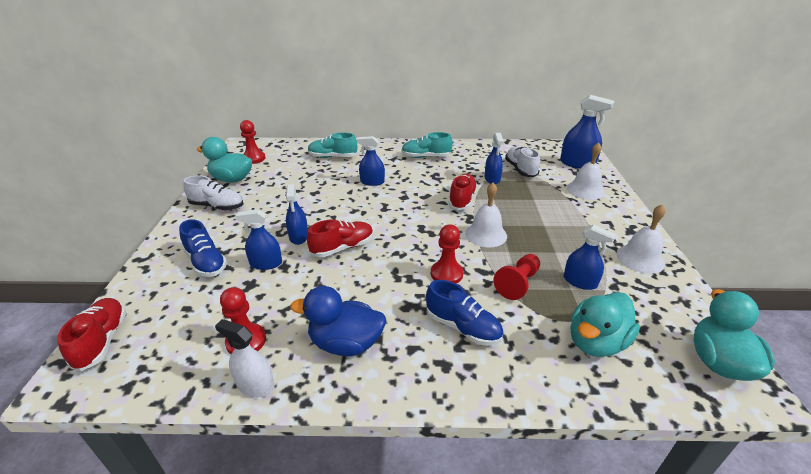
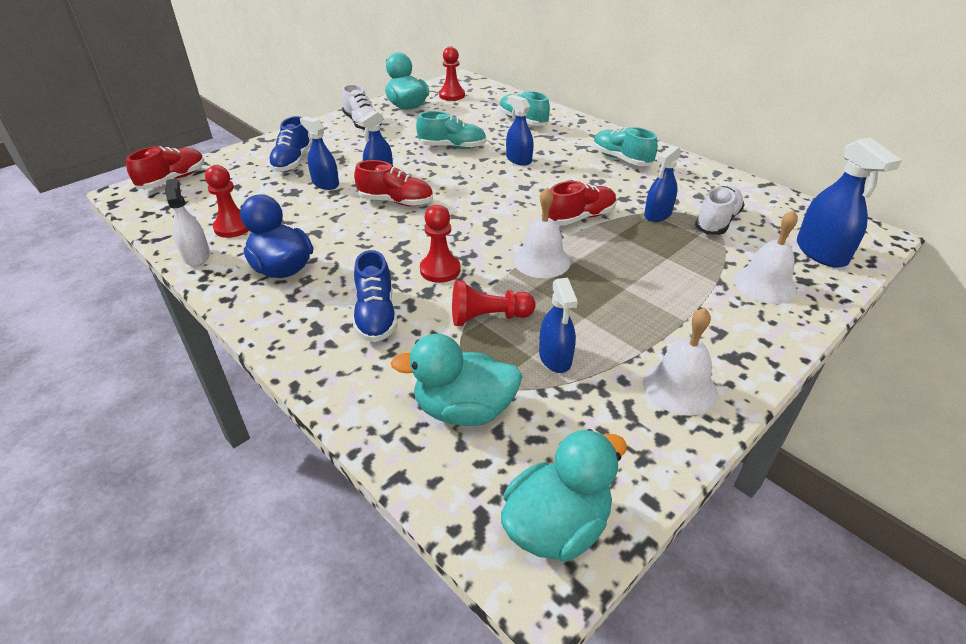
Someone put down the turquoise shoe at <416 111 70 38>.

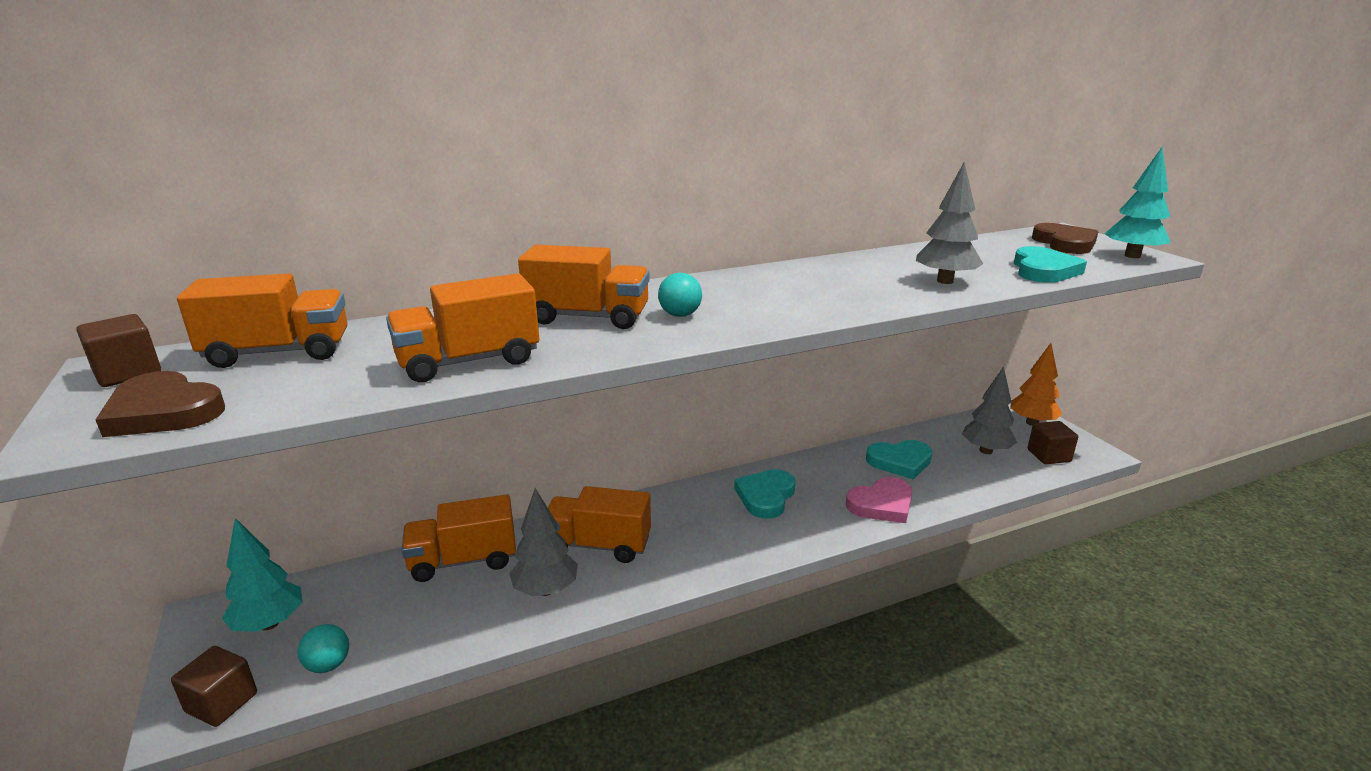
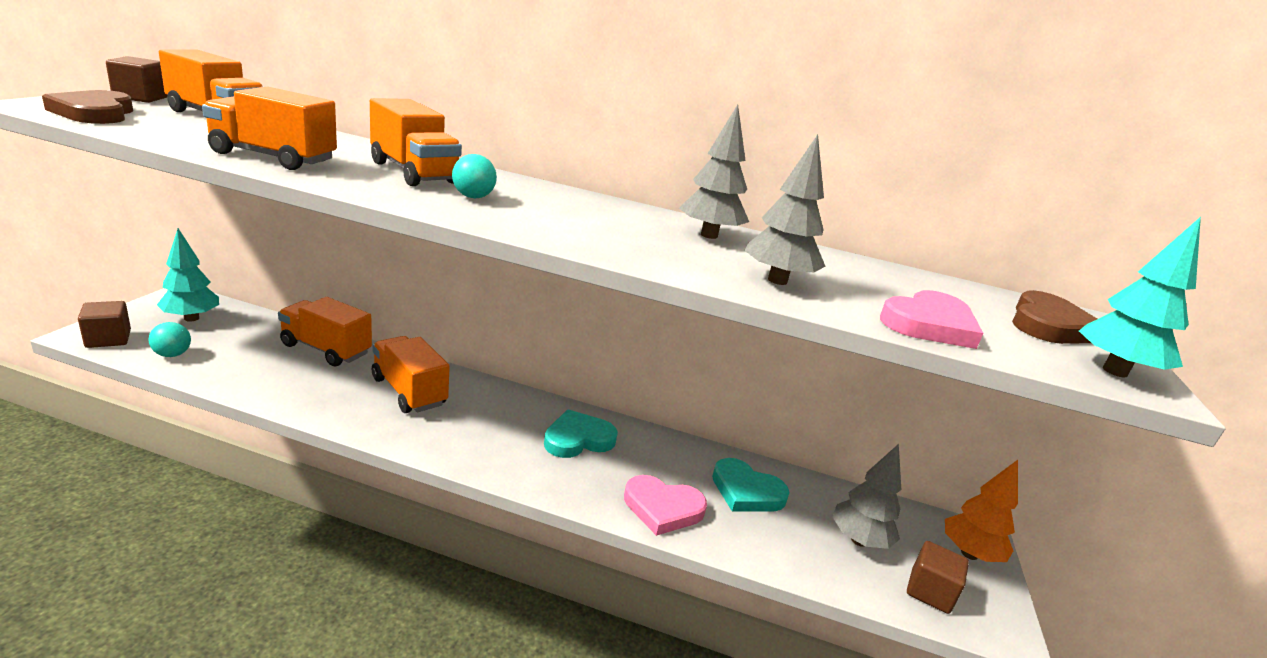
Someone carried the grey tree from <509 488 69 108> to <679 105 70 134>. Someone repainted the turquoise heart at <1014 246 73 37>, which became the pink heart at <880 290 103 59>.

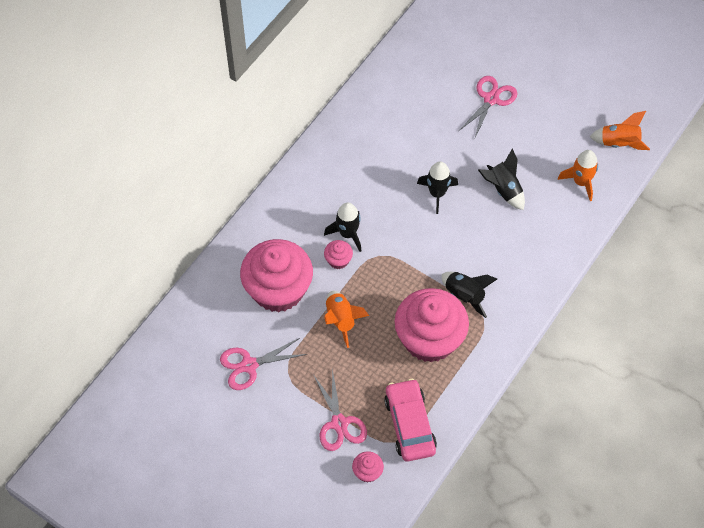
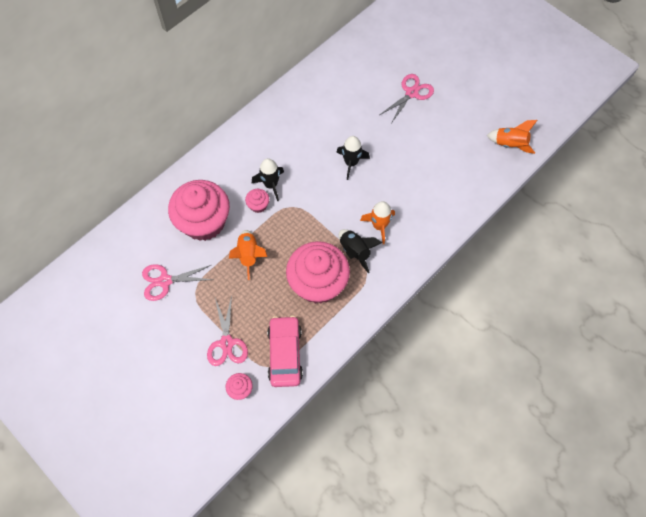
Someone took away the black rocket at <478 148 47 62>. Someone carried the orange rocket from <558 150 40 51> to <360 201 35 43>.

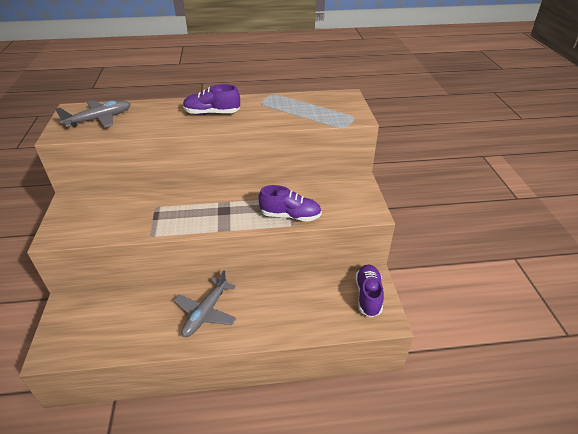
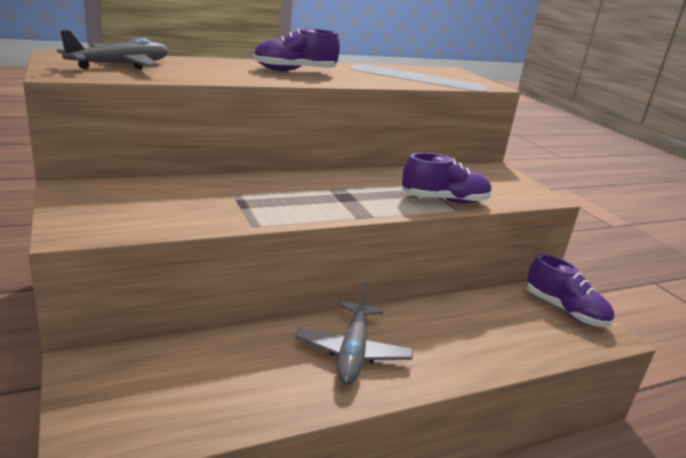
Someone rotated the purple shoe at <356 264 28 53> by 150 degrees clockwise.

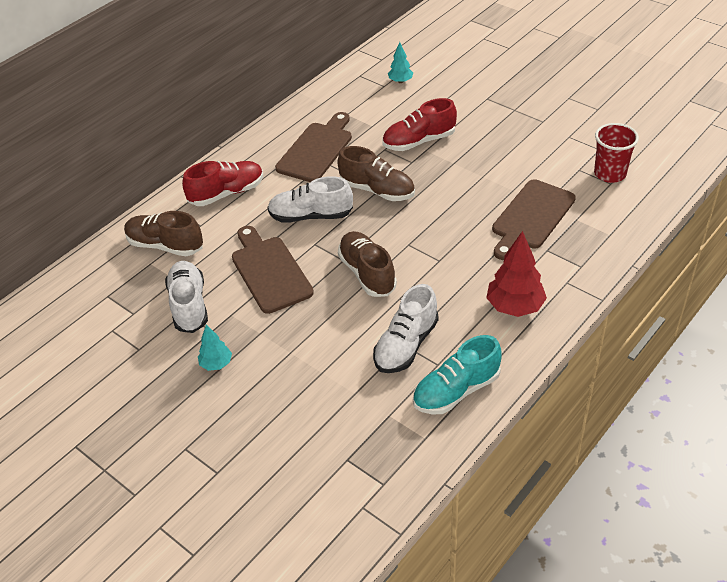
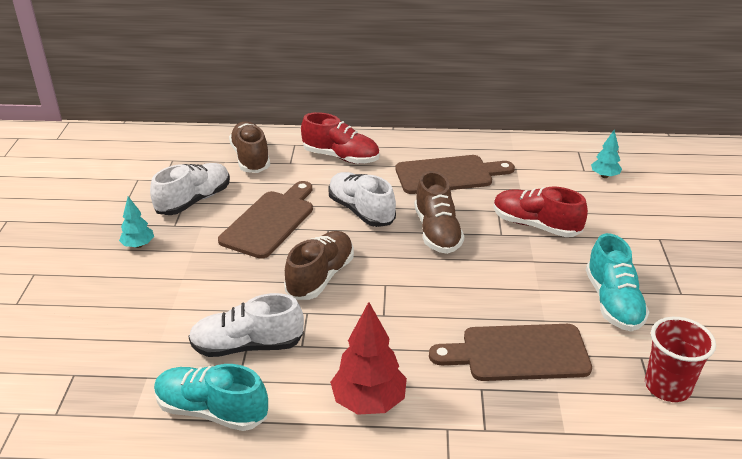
Someone put down the turquoise shoe at <586 233 63 98>.

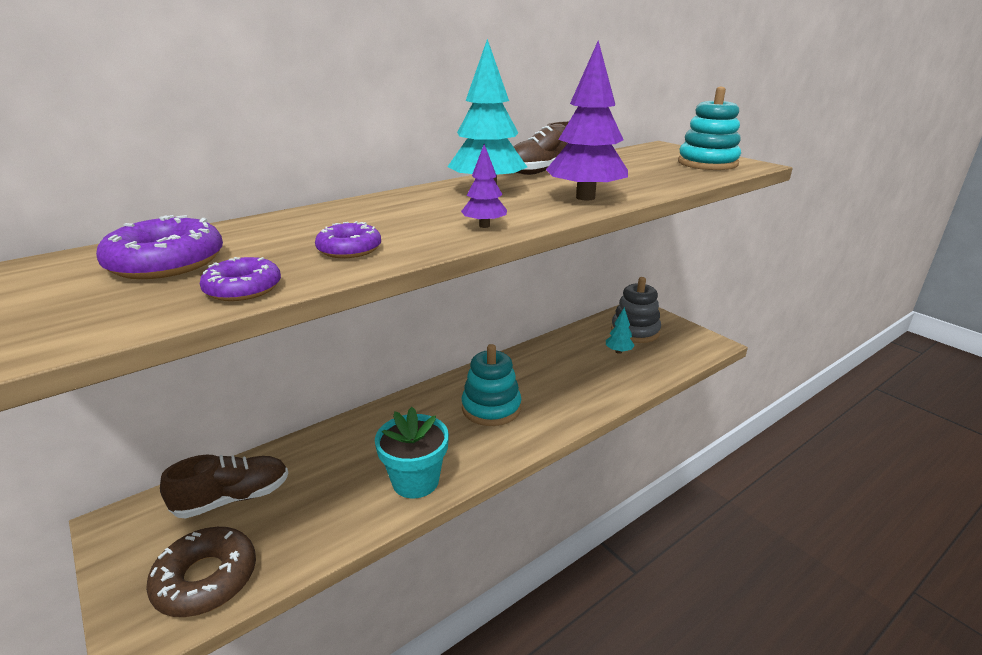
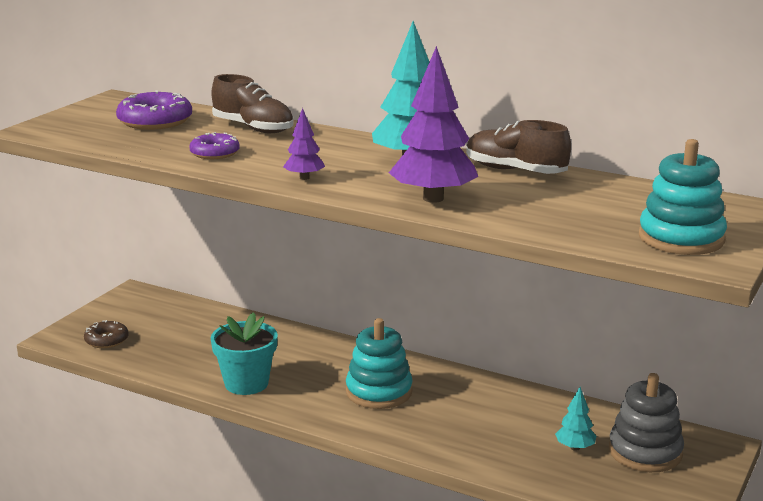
Someone scaled the brown donut at <146 527 110 90> by 0.61. Someone carried the brown shoe from <160 454 128 65> to <211 74 82 59>. Someone took away the purple donut at <200 257 81 44>.

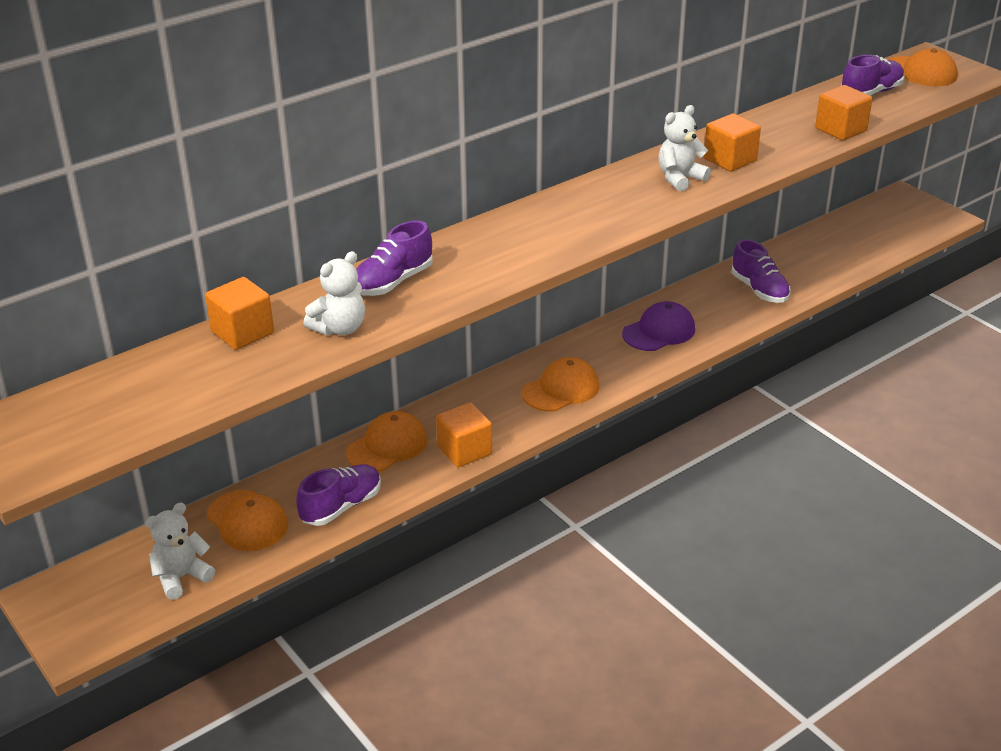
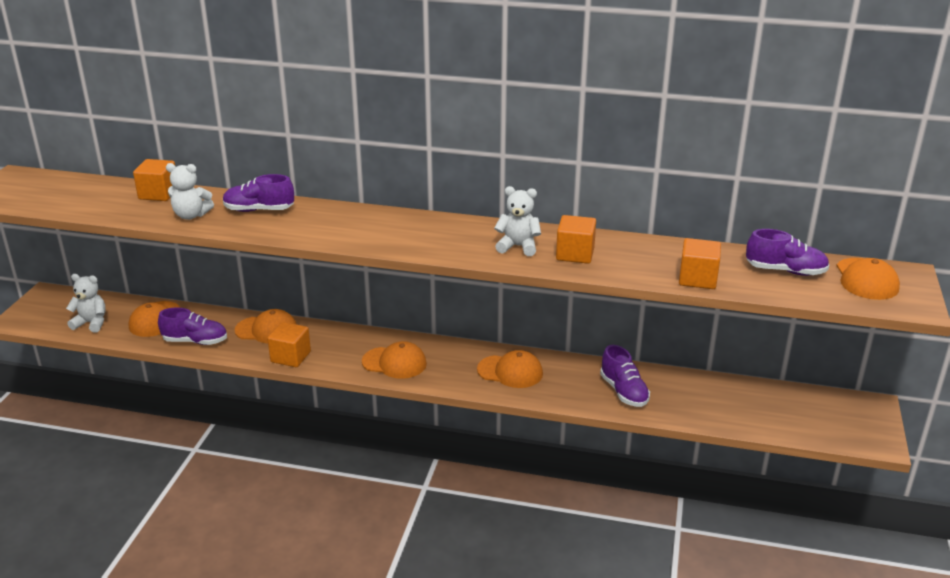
Someone repainted the purple cap at <622 301 73 50>, which became the orange cap at <477 350 66 38>. Someone rotated the purple shoe at <732 239 59 64> by 45 degrees counterclockwise.

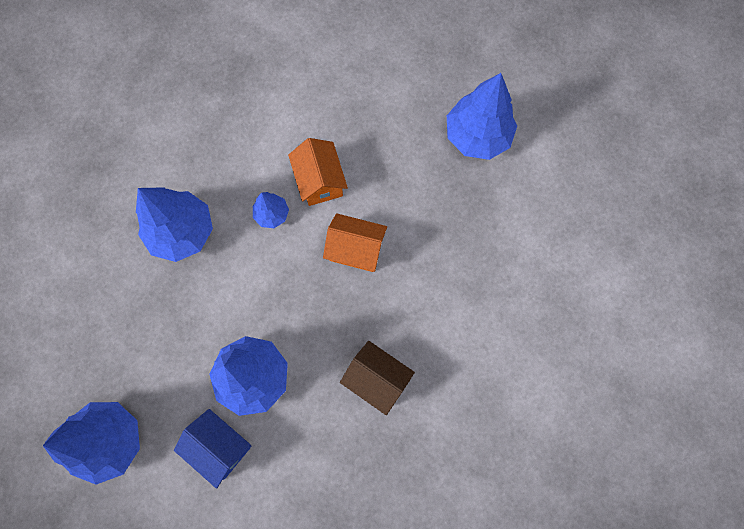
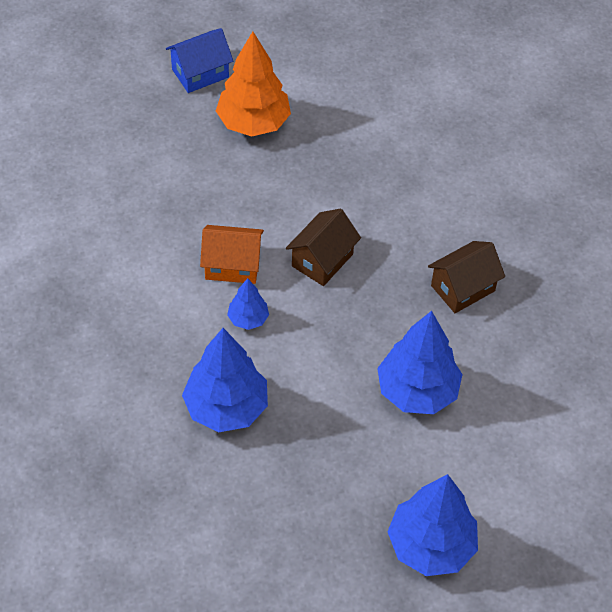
Someone carried the blue house from <174 409 78 80> to <166 28 67 65>. Someone repainted the orange house at <323 213 64 59>, which became the brown house at <286 209 75 77>. Someone repainted the blue tree at <447 73 70 87>, which became the orange tree at <216 32 75 105>.

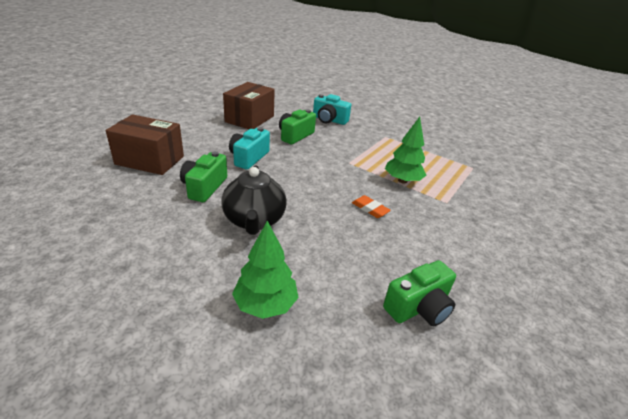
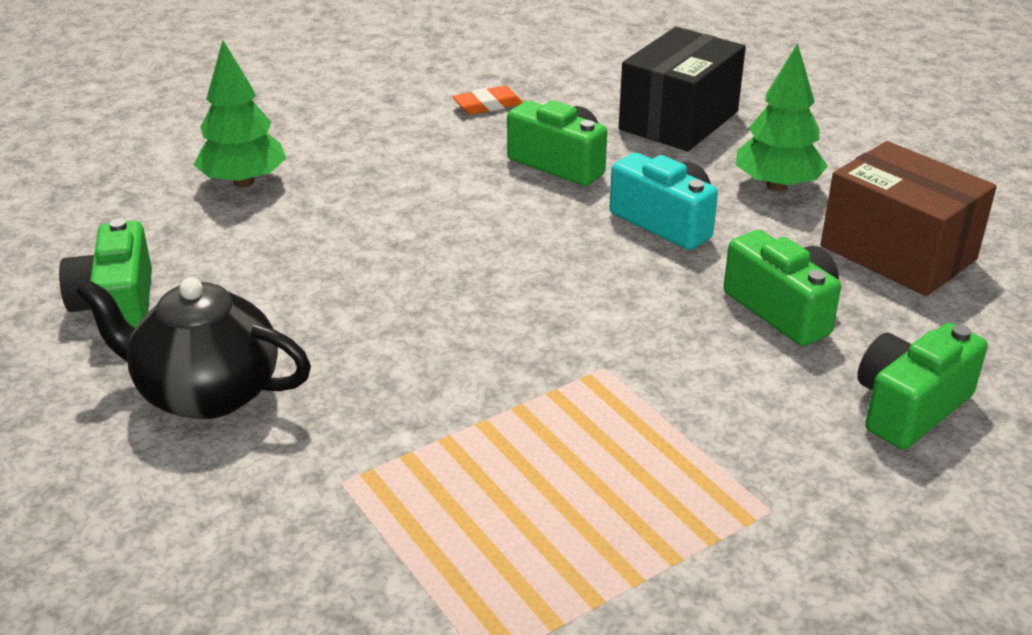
Someone repainted the brown box at <106 114 78 61>, which became the black box at <619 27 127 124>. Someone carried the black teapot from <222 165 65 70> to <76 277 235 142>. Someone repainted the turquoise camera at <313 94 38 31>, which became the green camera at <857 323 131 126>. Someone carried the orange eraser from <352 195 39 23> to <452 85 71 30>. Someone carried the green tree from <385 117 42 67> to <736 43 92 148>.

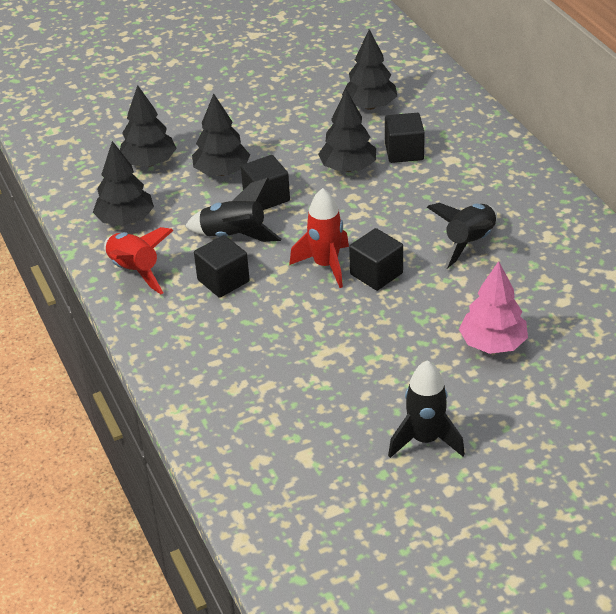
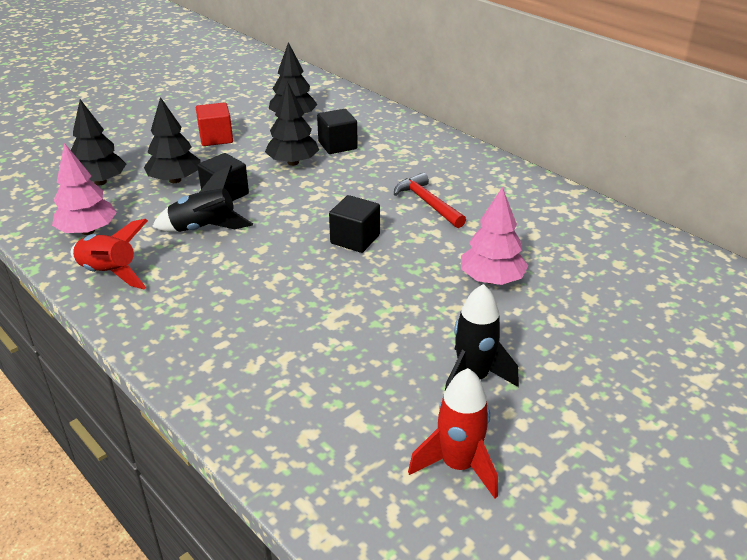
Someone repainted the black tree at <93 141 61 85>, which became the pink tree at <52 143 65 92>. Someone took away the black cube at <194 235 56 63>. Someone carried the red rocket from <289 188 60 100> to <408 368 90 130>. Someone swapped the black rocket at <427 203 70 66> for the red hammer at <394 172 72 56>. Someone put down the red cube at <196 102 37 44>.

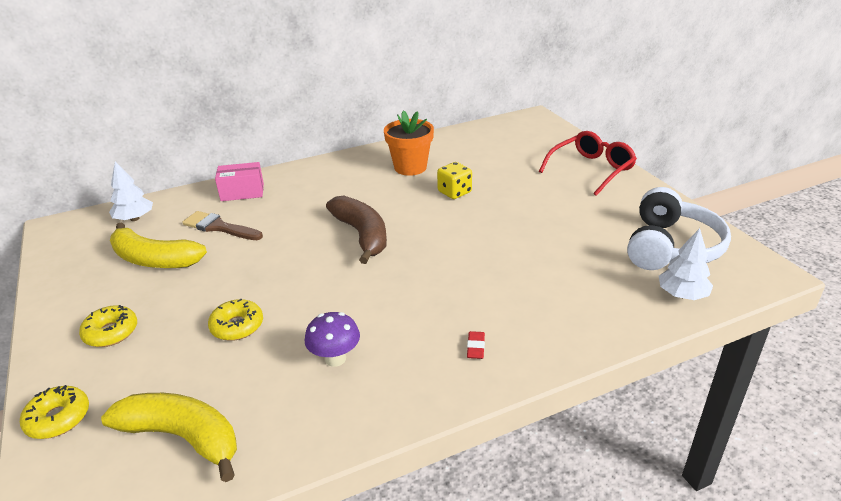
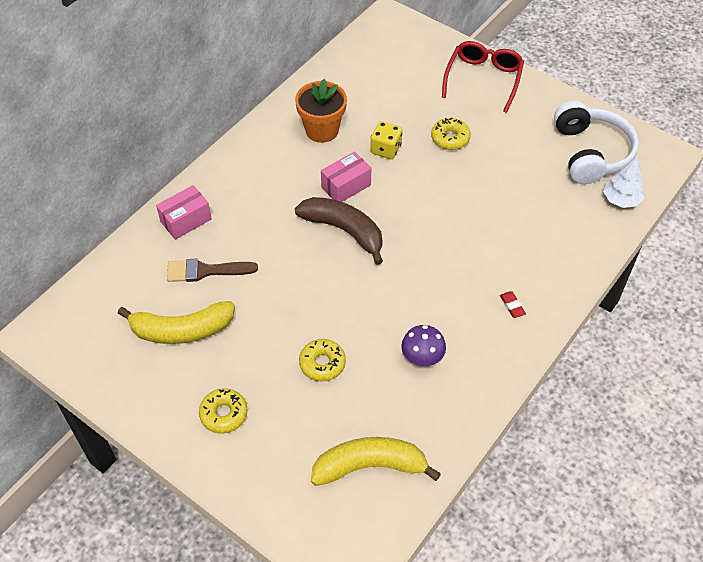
Someone carried the yellow donut from <20 385 69 54> to <431 118 40 32>. Someone took away the white tree at <109 161 44 60>. Someone put down the pink box at <321 151 50 51>.

